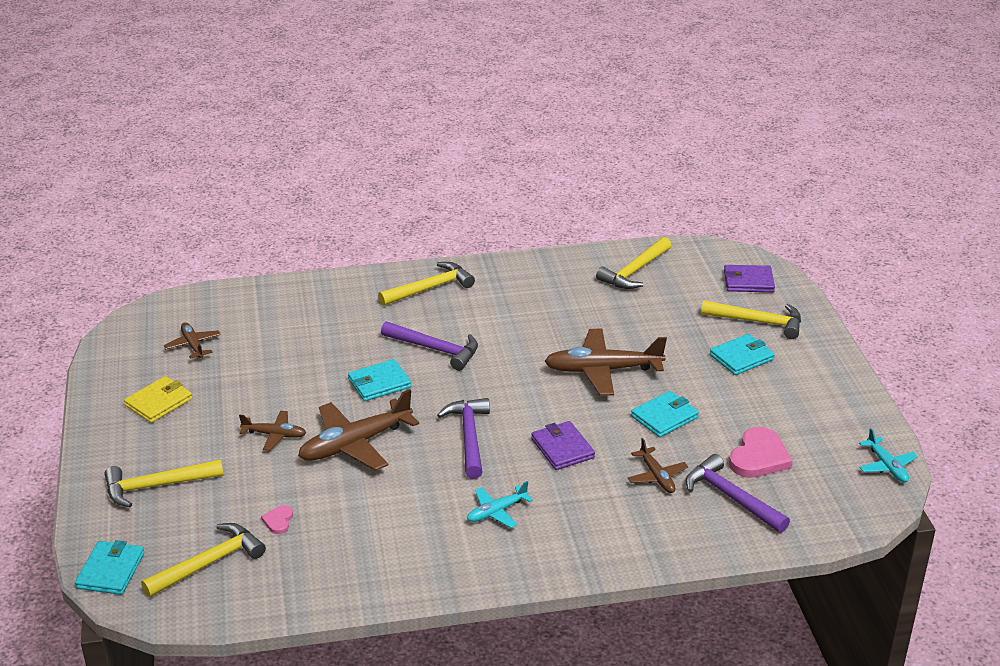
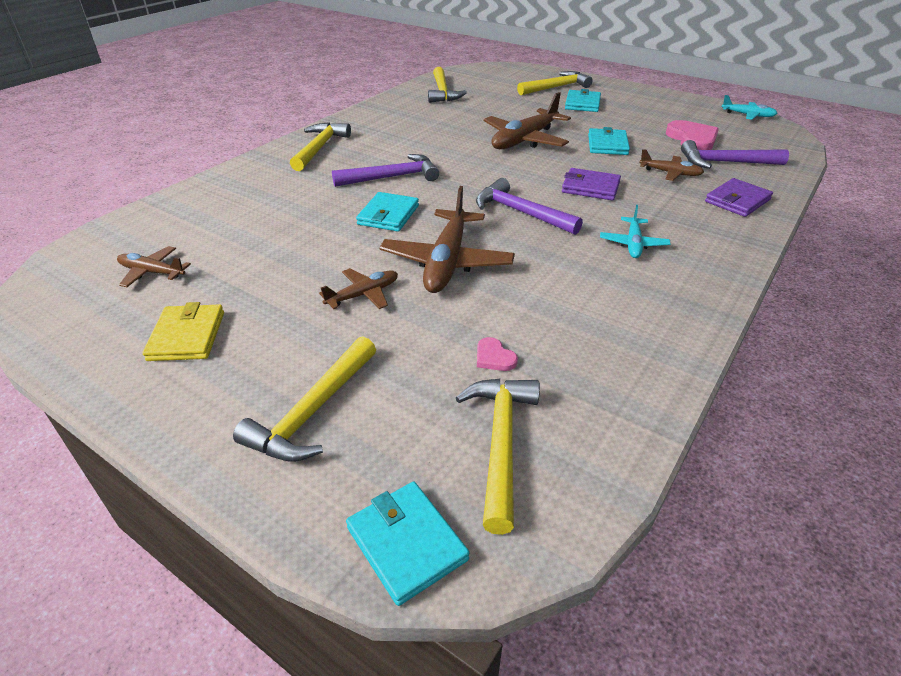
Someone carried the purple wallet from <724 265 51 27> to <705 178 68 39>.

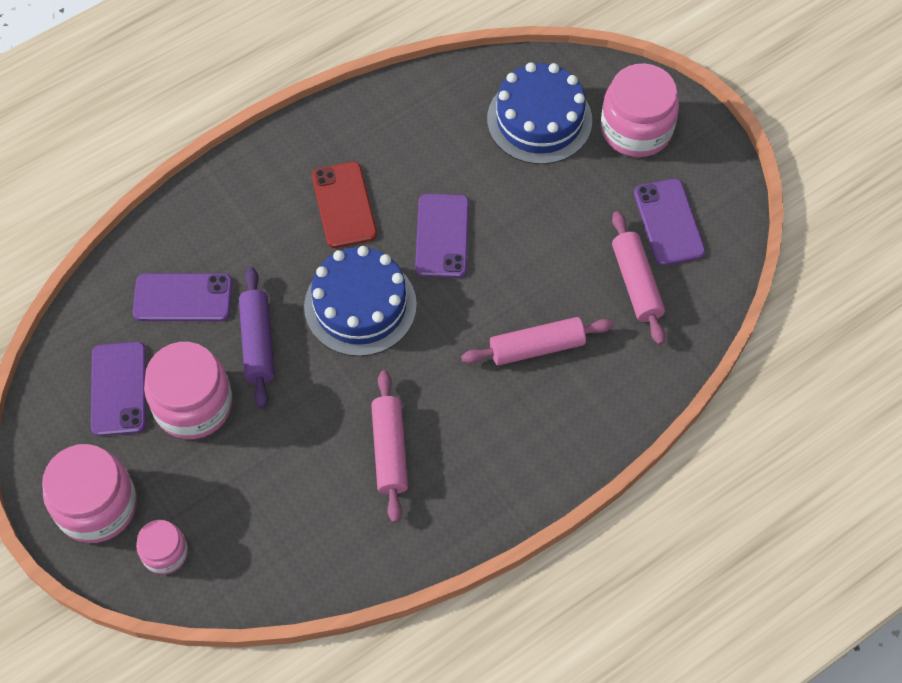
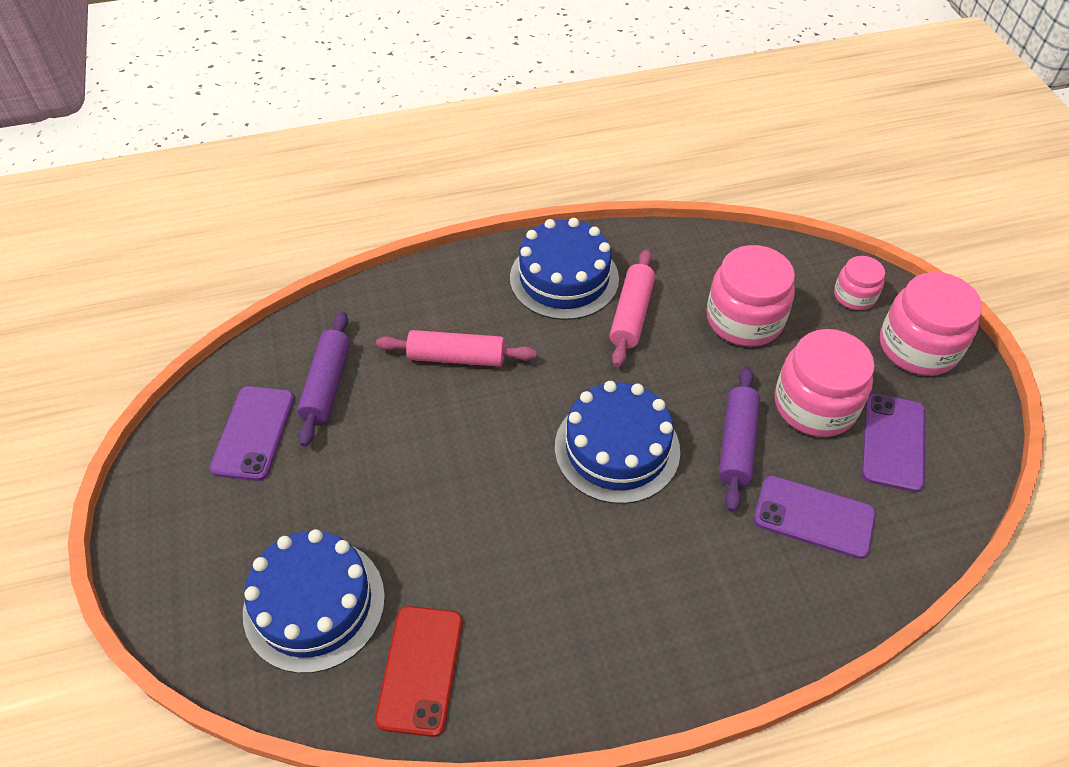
Someone carried the red phone from <312 162 65 86> to <375 606 88 131>. Someone took away the purple phone at <415 194 54 84>. Someone carried the pink jar from <601 63 78 94> to <706 245 89 102>. Someone repainted the pink rolling pin at <612 211 53 134>, which became the purple rolling pin at <297 312 53 135>. Someone put down the blue cake at <510 218 109 102>.

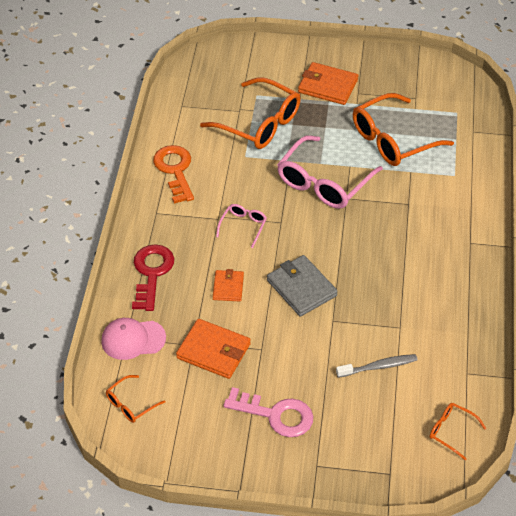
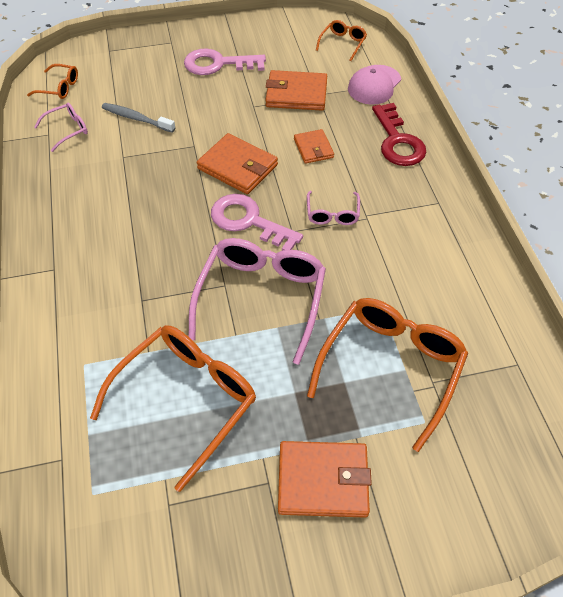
Someone rotated the pink cap at <101 318 65 42> by 150 degrees clockwise. Someone took away the orange key at <153 145 41 59>. Someone rotated the orange glasses at <200 77 101 72> by 105 degrees clockwise. Someone repainted the grey wallet at <267 255 71 61>, which became the orange wallet at <197 133 81 61>. Someone rotated the grey toothbrush at <336 354 82 24> by 60 degrees clockwise. Someone put down the pink glasses at <34 103 54 49>. Someone put down the pink key at <211 194 92 57>.

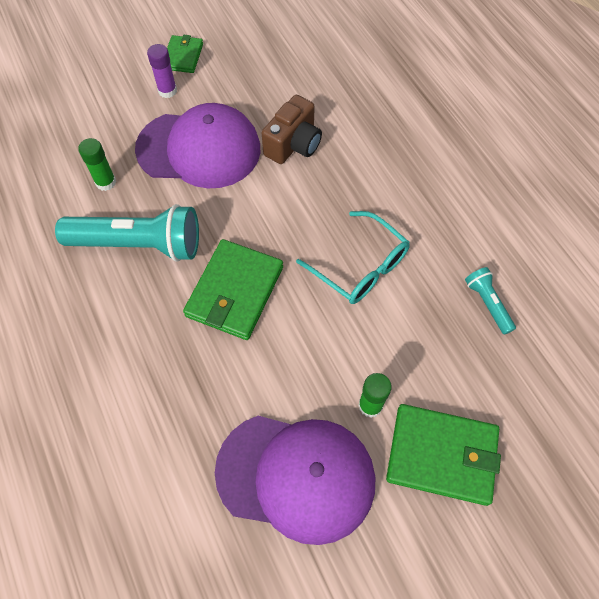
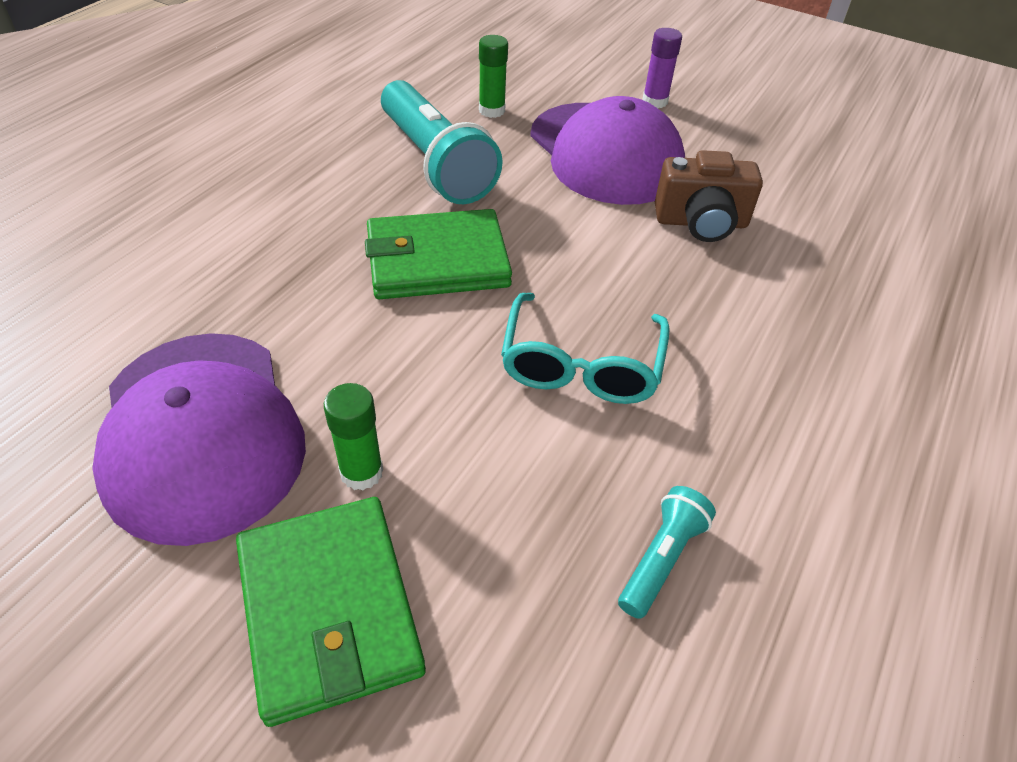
Someone took away the green wallet at <167 35 36 38>.

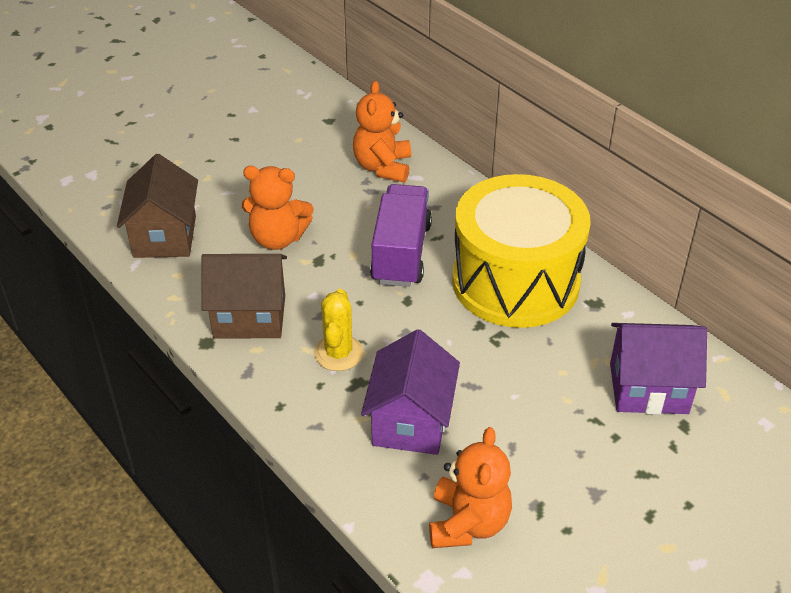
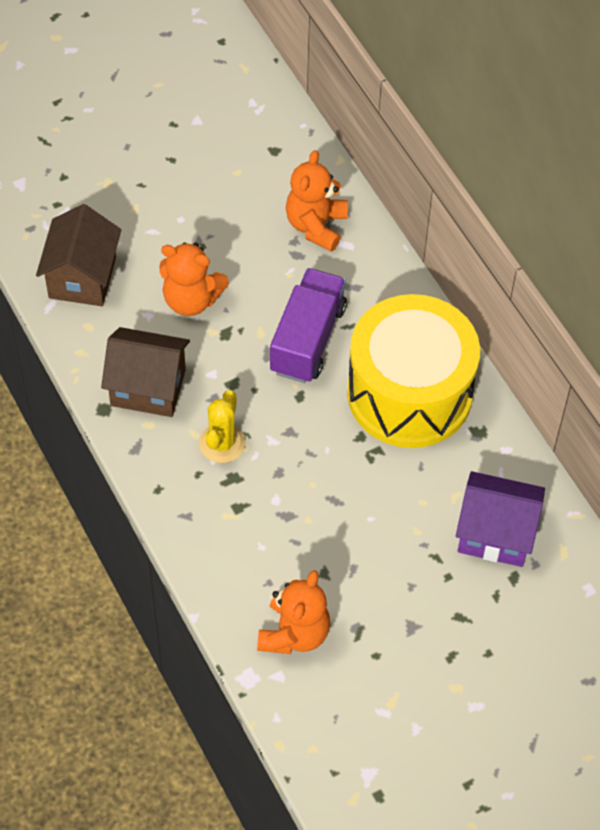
Someone took away the purple house at <361 329 99 126>.

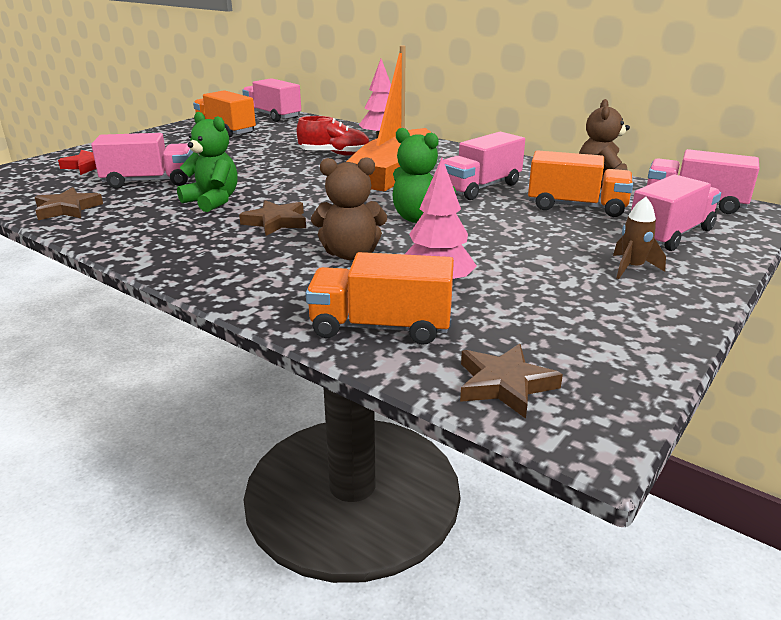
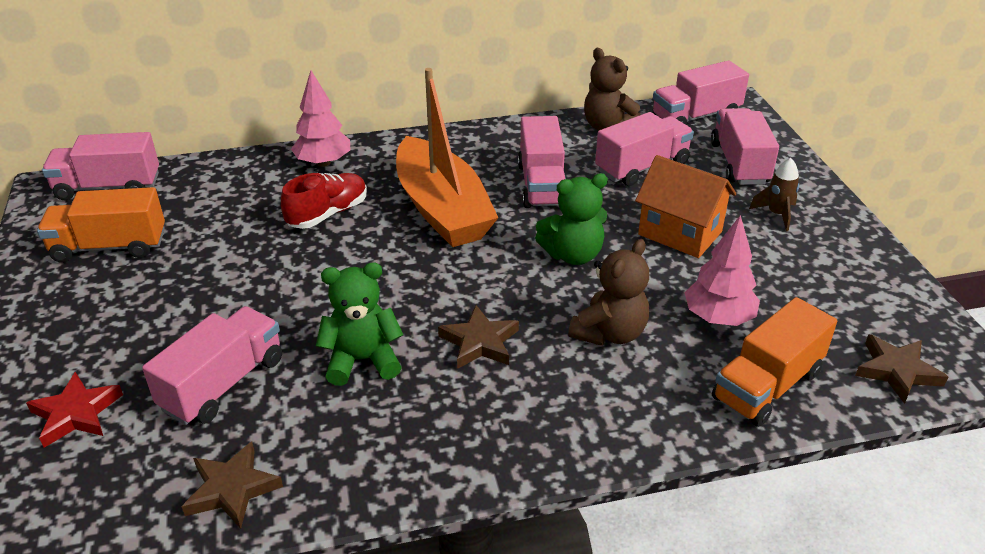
Someone repainted the orange truck at <528 150 105 67>, which became the pink truck at <595 112 99 74>. Someone put down the orange house at <635 155 101 103>.

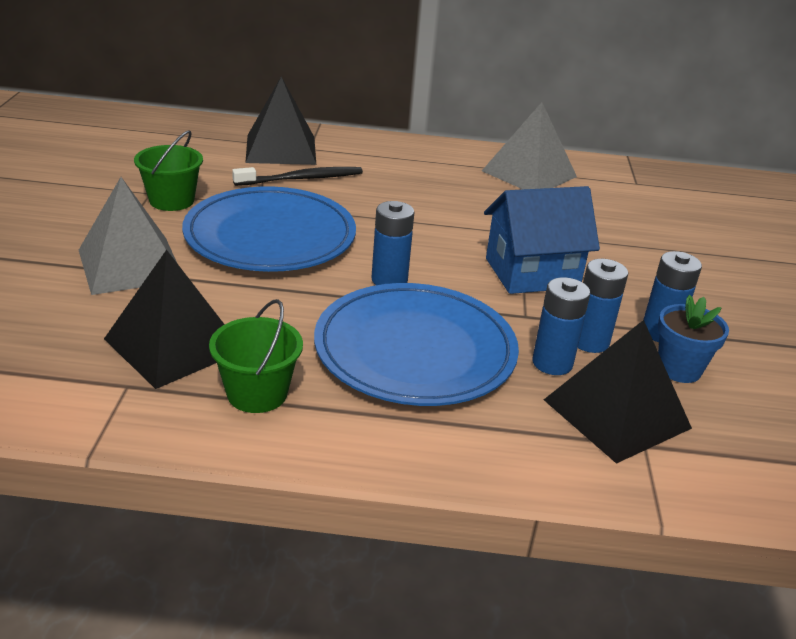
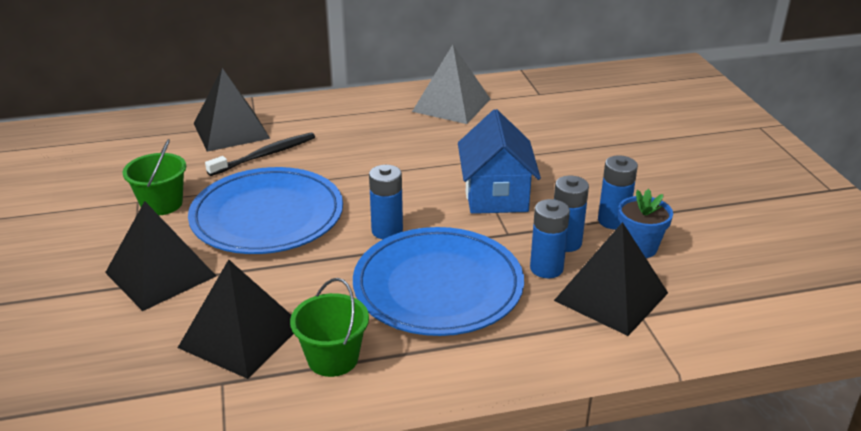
Someone repainted the grey pyramid at <79 177 97 118>, which became the black pyramid at <105 201 111 110>. Someone rotated the blue house at <484 186 116 108> by 60 degrees counterclockwise.

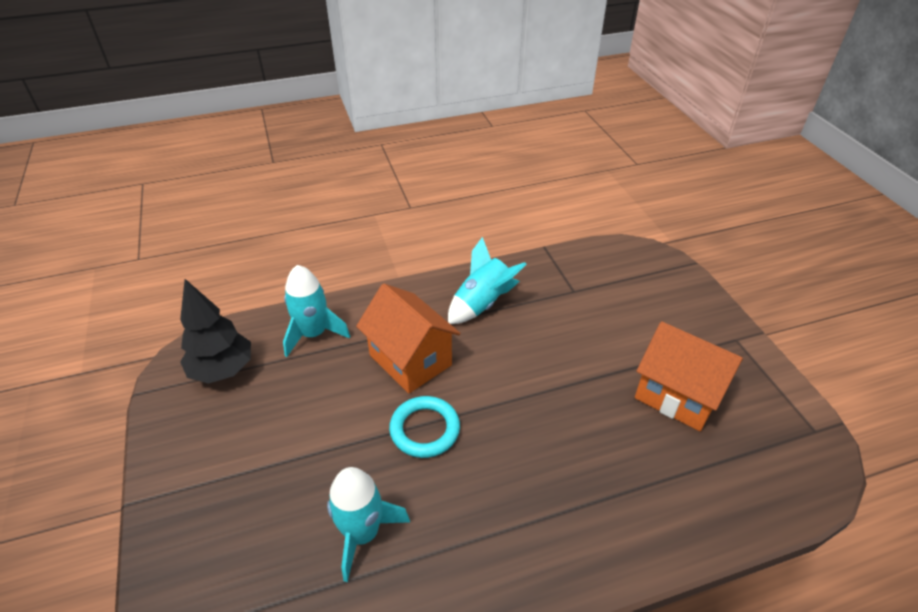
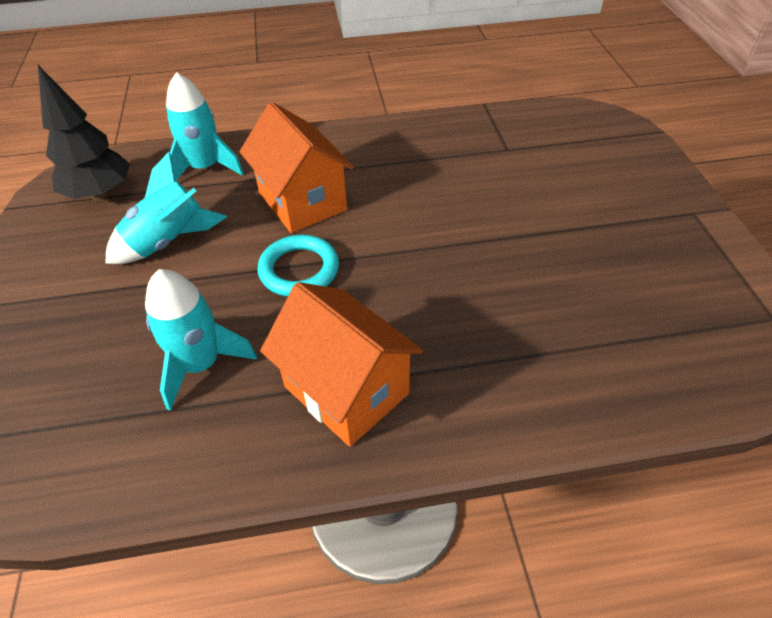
Someone carried the turquoise rocket from <448 237 79 87> to <105 152 122 112>. Someone carried the orange house from <635 321 108 110> to <260 282 163 165>.

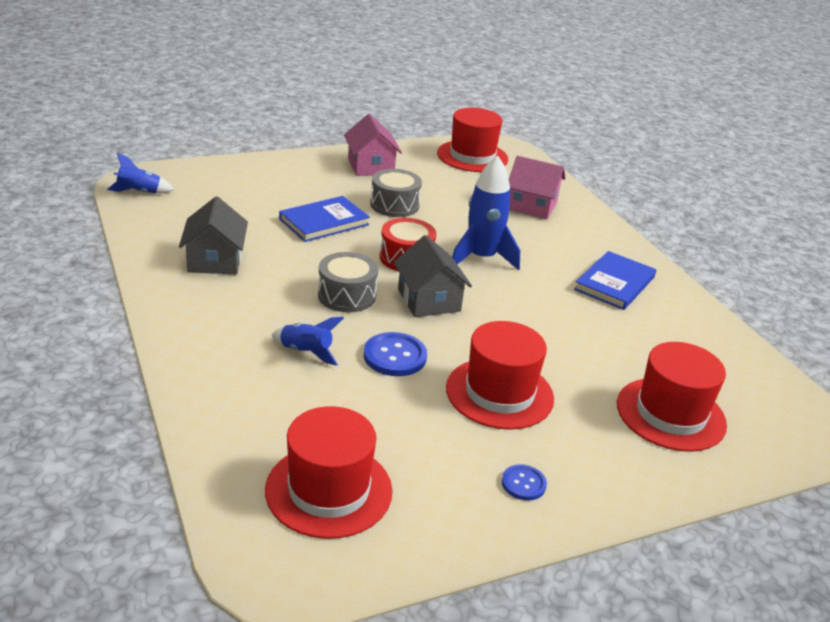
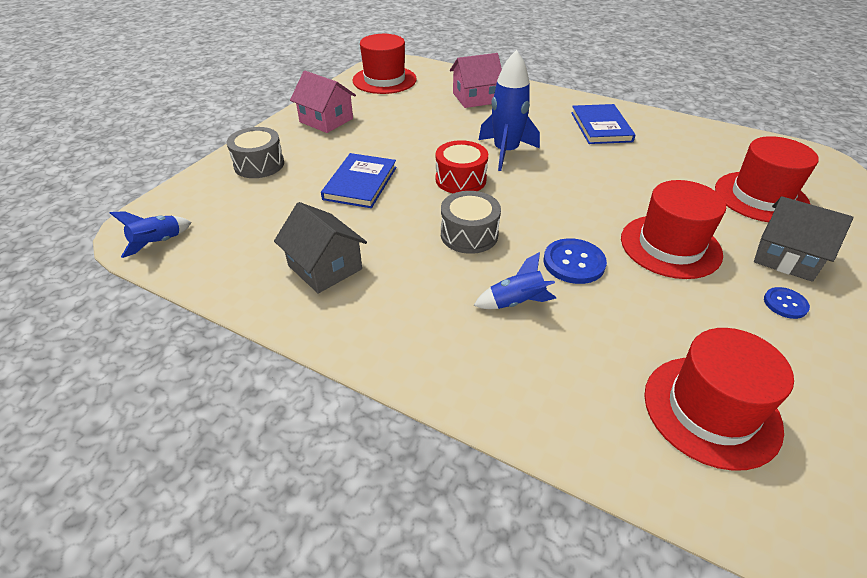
Someone carried the grey drum from <370 169 52 48> to <227 127 57 51>. Someone carried the grey house from <394 235 78 82> to <754 196 99 86>.

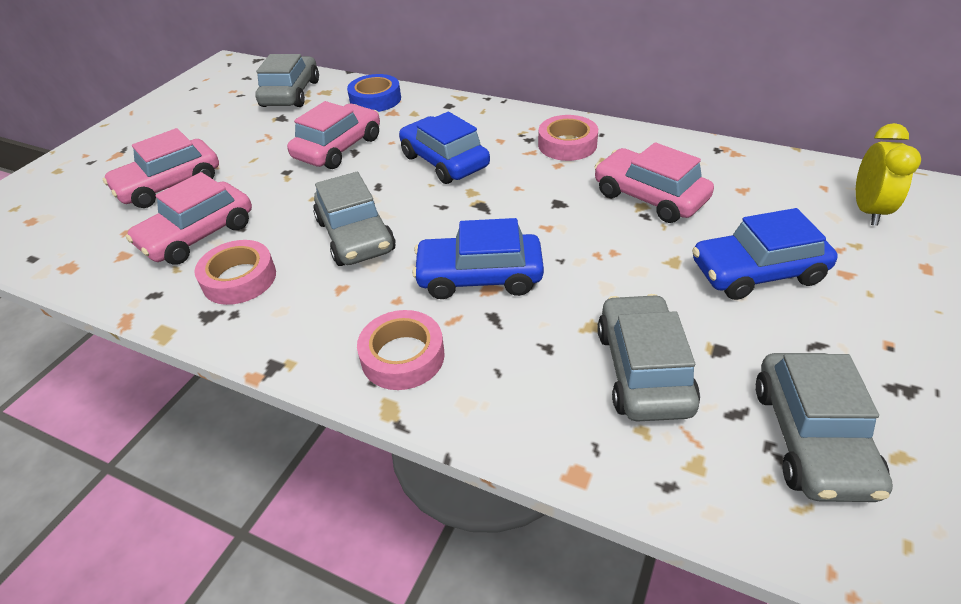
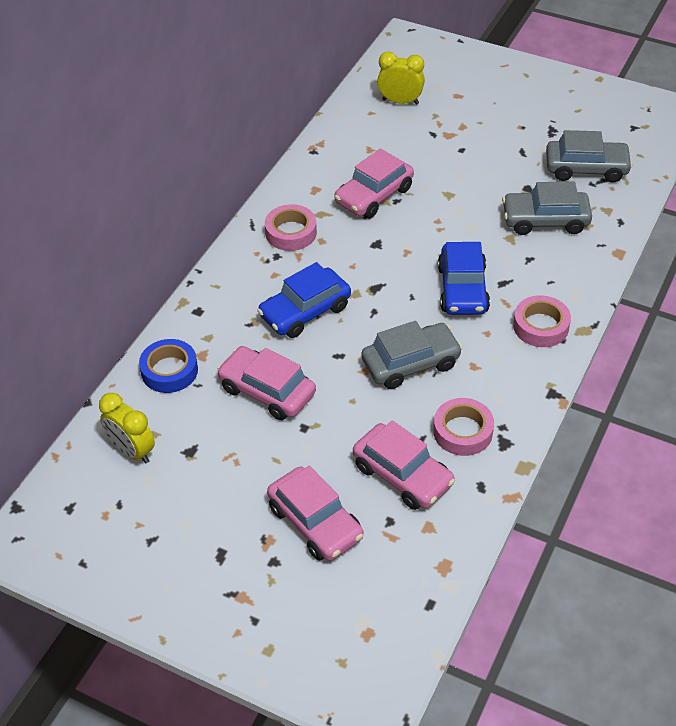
Someone swapped the grey car at <255 54 64 53> for the yellow clock at <99 393 56 71>. Someone took away the blue car at <692 208 146 92>.

